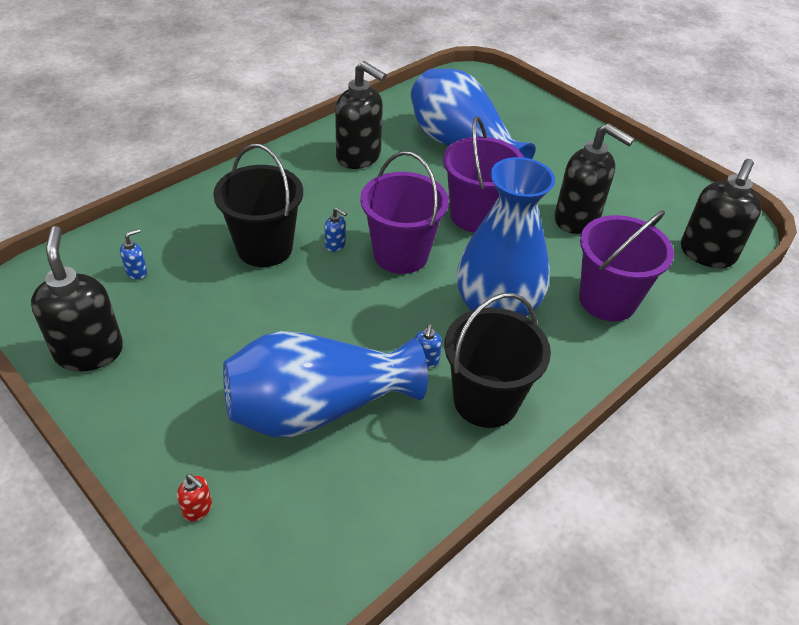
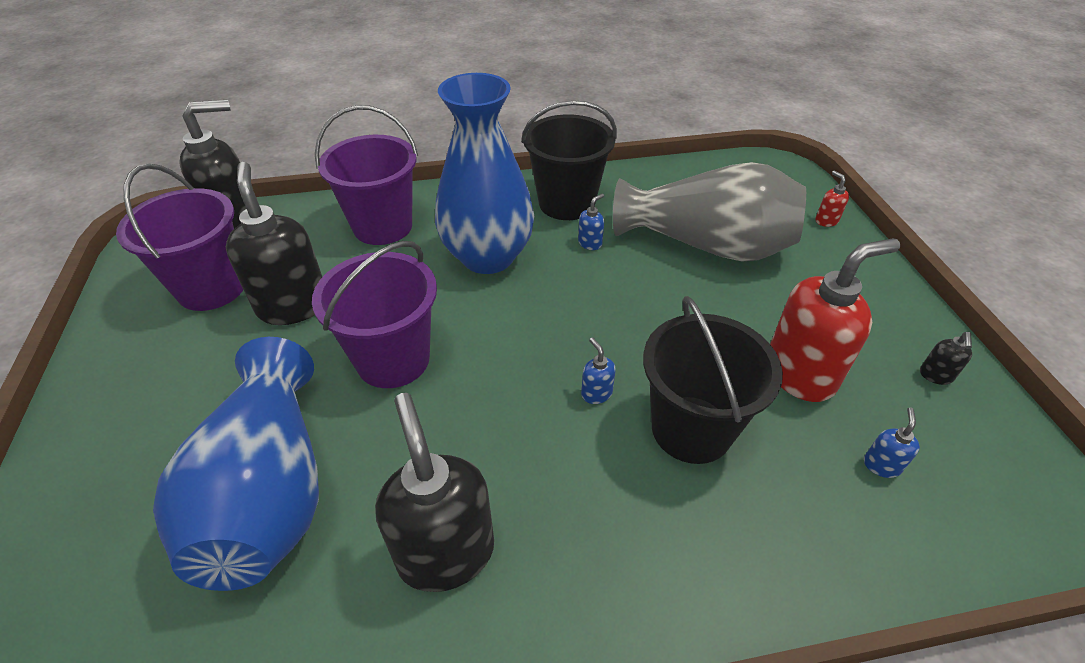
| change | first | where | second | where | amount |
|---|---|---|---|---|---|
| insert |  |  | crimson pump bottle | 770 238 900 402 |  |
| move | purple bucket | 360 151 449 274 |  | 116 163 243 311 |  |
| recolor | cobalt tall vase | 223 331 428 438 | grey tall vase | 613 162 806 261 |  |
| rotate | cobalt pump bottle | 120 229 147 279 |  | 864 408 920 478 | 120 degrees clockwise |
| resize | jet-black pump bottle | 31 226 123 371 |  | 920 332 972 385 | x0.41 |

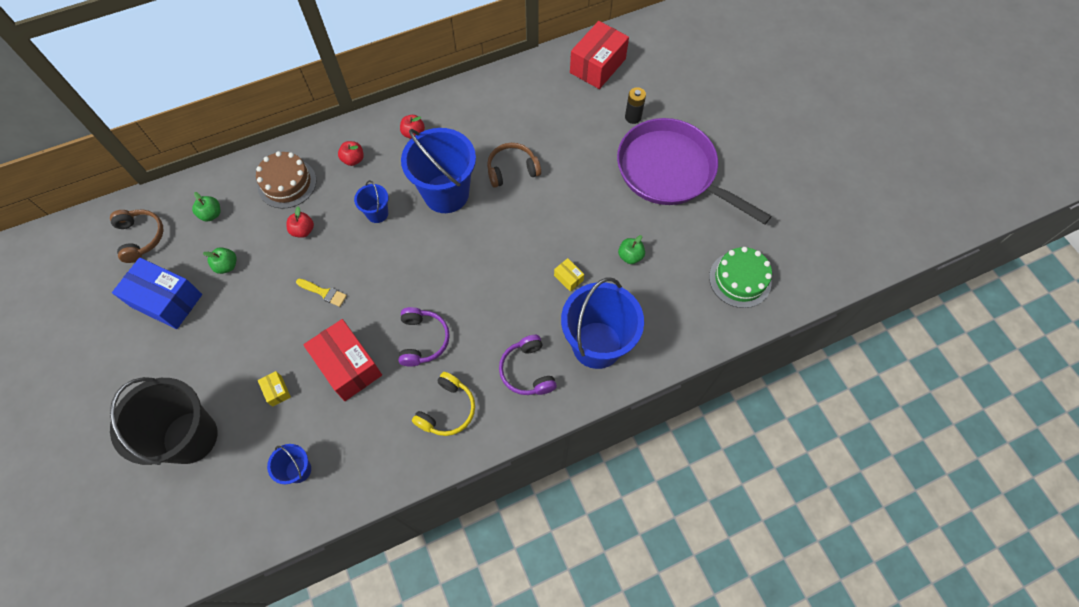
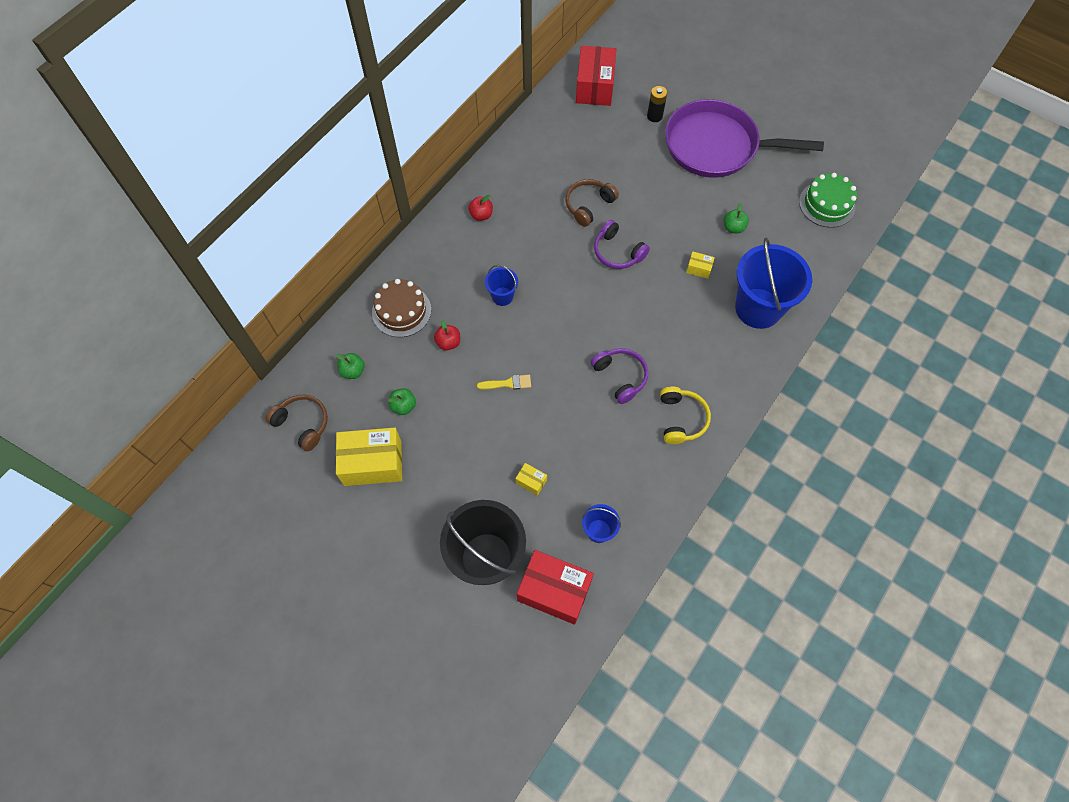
| change | first | where | second | where | amount |
|---|---|---|---|---|---|
| delete | crimson apple | 338 141 364 166 |  |  |  |
| delete | cobalt bucket | 401 128 476 213 |  |  |  |
| move | crimson package | 303 319 382 401 |  | 517 550 594 625 |  |
| move | purple over-ear headphones | 499 335 557 395 |  | 594 220 650 269 |  |
| recolor | cobalt package | 112 257 202 329 | yellow package | 336 428 402 486 |  |

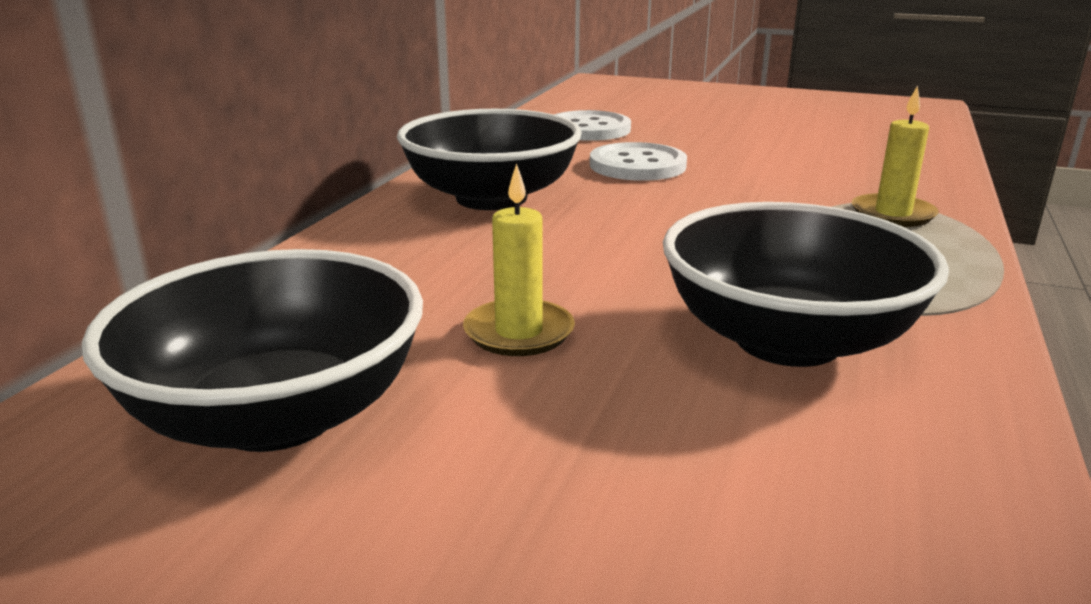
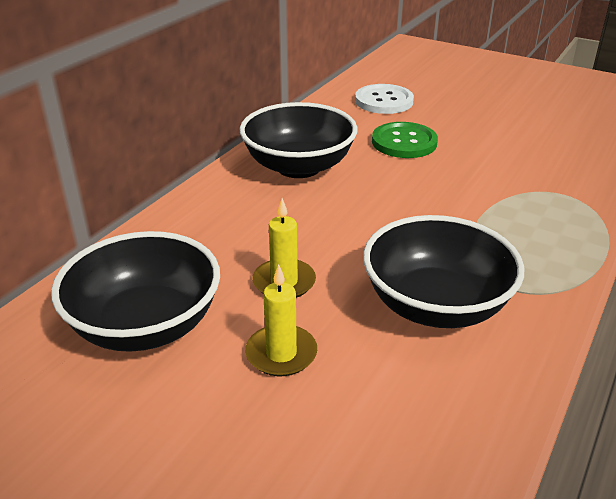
| change | first | where | second | where | amount |
|---|---|---|---|---|---|
| move | yellow wax candle | 852 85 939 227 |  | 245 265 317 376 |  |
| recolor | pure white sewing button | 590 142 687 181 | green sewing button | 372 122 438 158 |  |

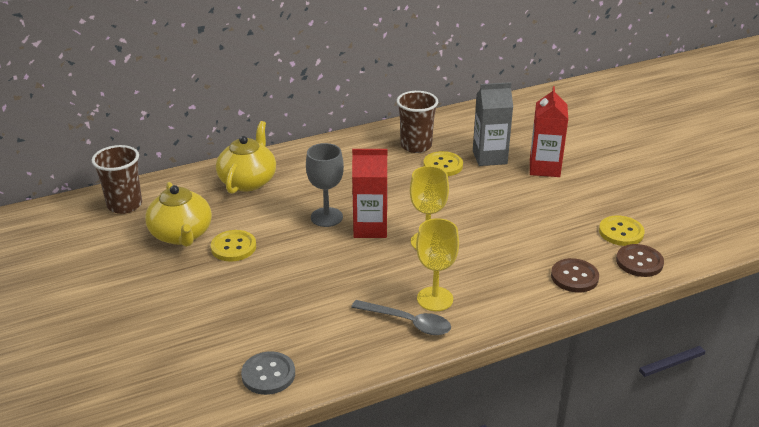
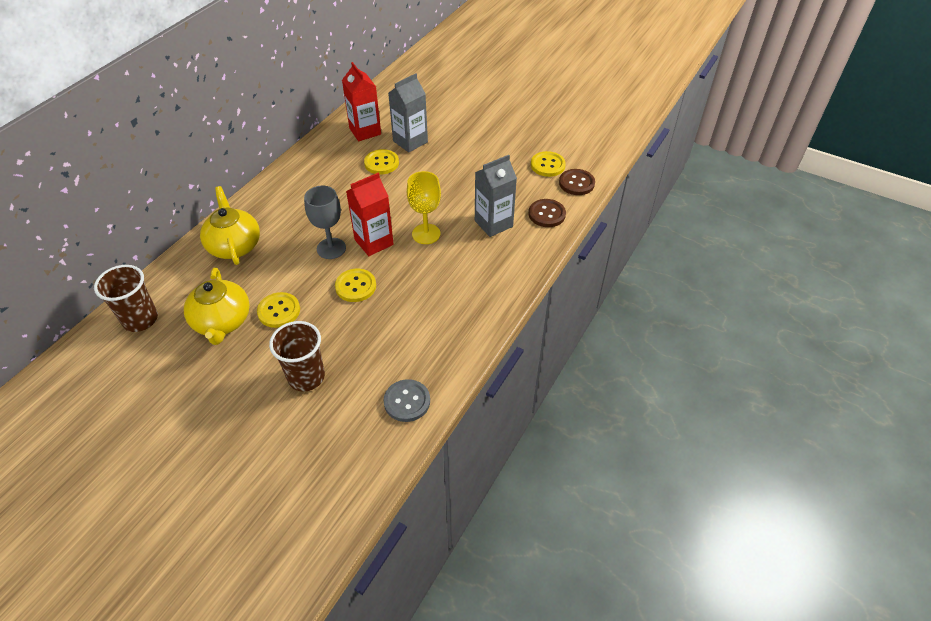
| change | first | where | second | where | amount |
|---|---|---|---|---|---|
| delete | grey teaspoon | 351 300 451 335 |  |  |  |
| delete | yellow goblet | 416 218 459 311 |  |  |  |
| insert |  |  | yellow sewing button | 335 269 376 302 |  |
| insert |  |  | grey juice carton | 475 155 517 237 |  |
| move | dark brown beaker | 397 91 438 153 |  | 269 321 325 392 |  |
| move | crimson juice carton | 530 86 568 177 |  | 342 62 381 141 |  |
| rotate | yellow china teapot | 145 182 212 247 |  | 184 268 250 345 | 45 degrees clockwise |

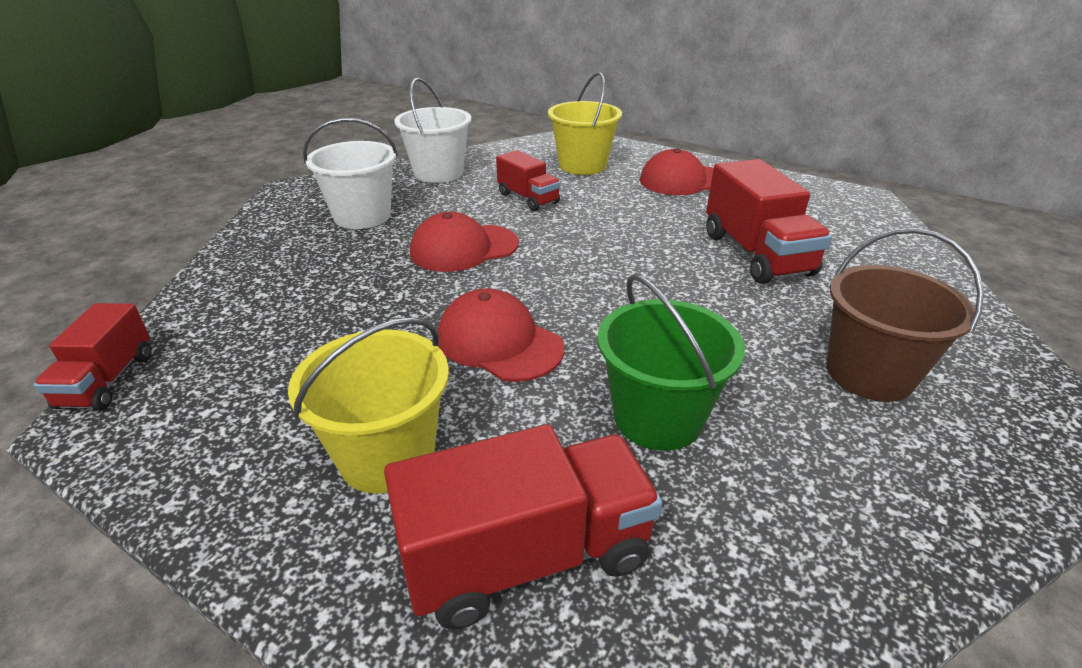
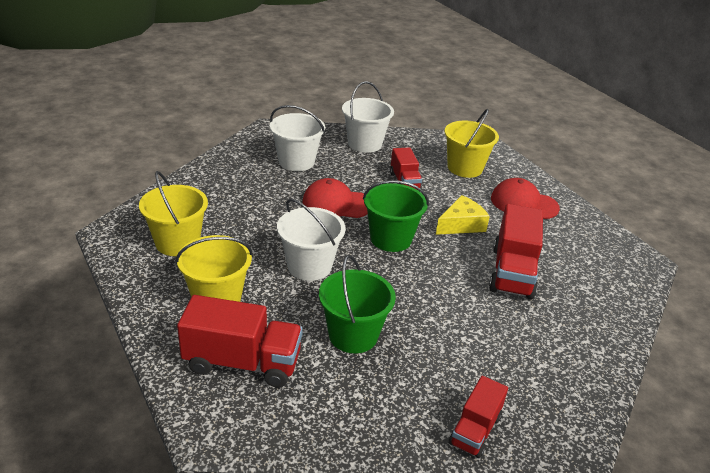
| change | first | where | second | where | amount |
|---|---|---|---|---|---|
| delete | dark brown bucket | 827 228 984 402 |  |  |  |
| insert |  |  | yellow bucket | 139 171 208 256 |  |
| insert |  |  | green bucket | 363 180 429 252 |  |
| insert |  |  | yellow cheese | 436 195 490 235 |  |
| move | crimson toy truck | 34 303 152 410 |  | 449 376 508 458 |  |
| replace | crimson peaked cap | 437 288 564 382 | pure white bucket | 277 198 346 281 |  |

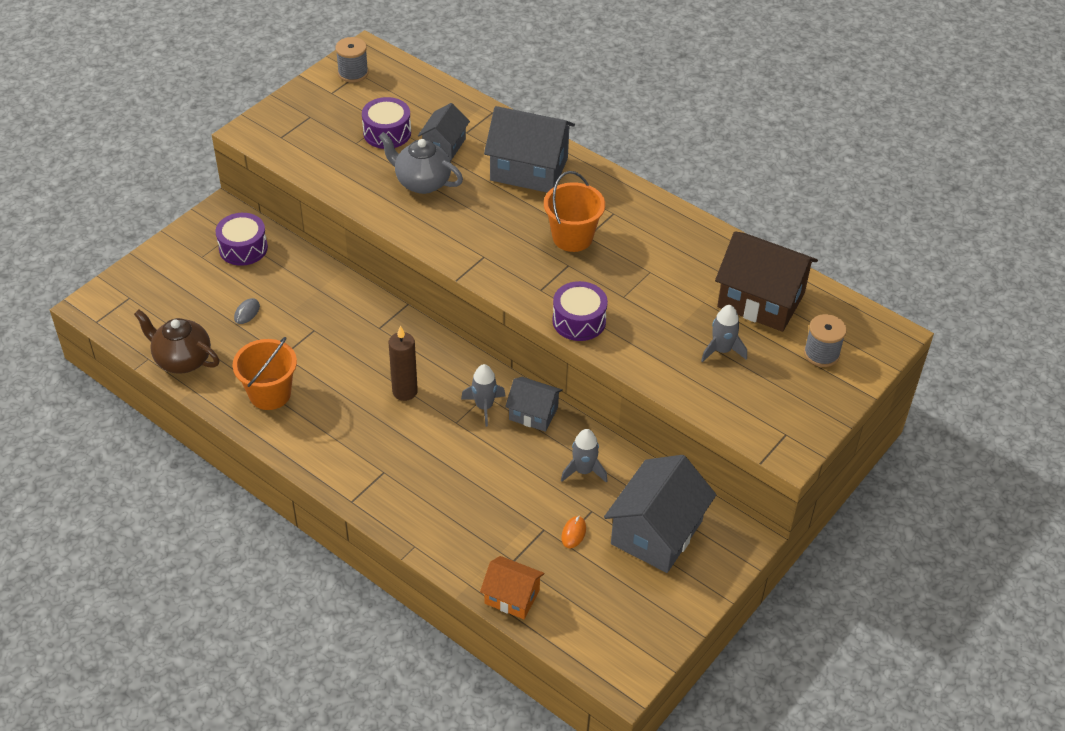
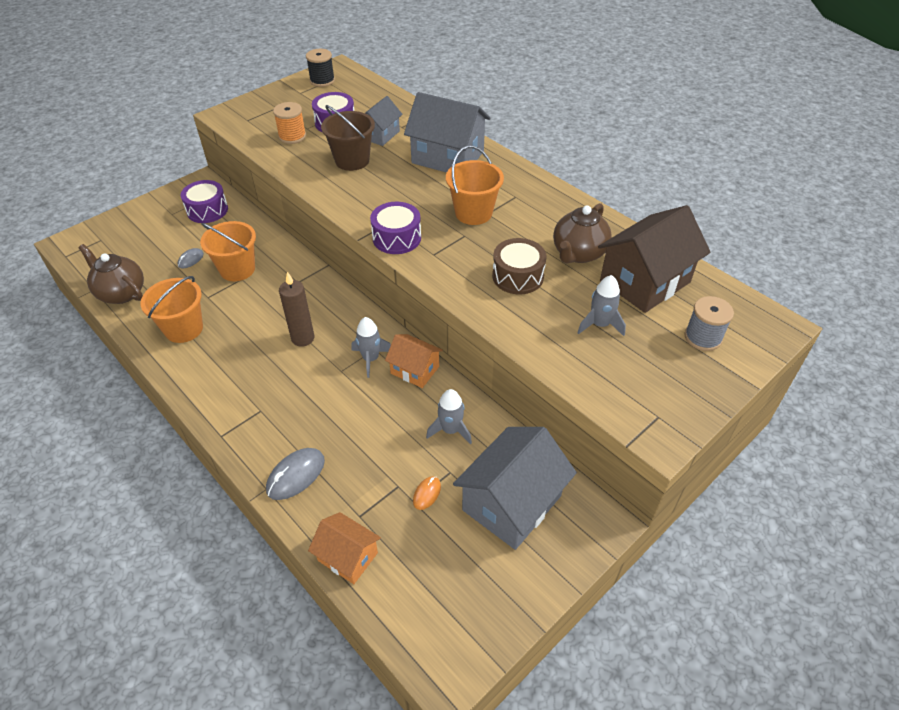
| change | first | where | second | where | amount |
|---|---|---|---|---|---|
| insert |  |  | bright orange bucket | 200 221 256 282 |  |
| insert |  |  | grey computer mouse | 266 448 325 500 |  |
| insert |  |  | bright orange bobbin | 273 102 306 144 |  |
| insert |  |  | dark brown toy drum | 492 238 547 294 |  |
| insert |  |  | dark brown china teapot | 553 203 612 264 |  |
| move | purple toy drum | 552 281 608 341 |  | 370 202 421 254 |  |
| replace | grey china teapot | 379 132 463 194 | dark brown bucket | 321 105 375 171 |  |
| recolor | grey bobbin | 335 37 368 83 | jet-black bobbin | 306 49 335 87 |  |
| recolor | grey toy house | 505 377 563 432 | bright orange toy house | 385 334 443 388 |  |
| rotate | dark brown toy house | 715 231 818 332 |  | 598 205 711 313 | 75 degrees counterclockwise |

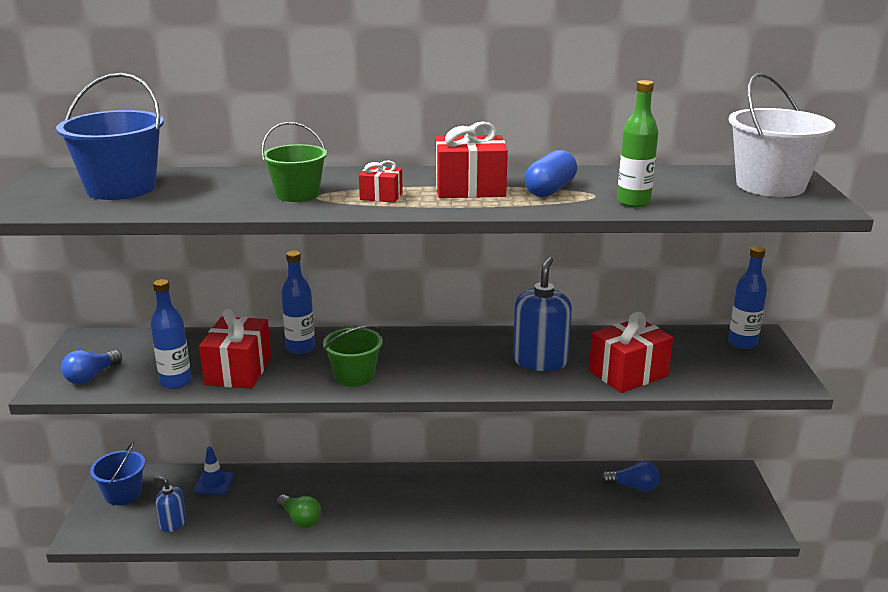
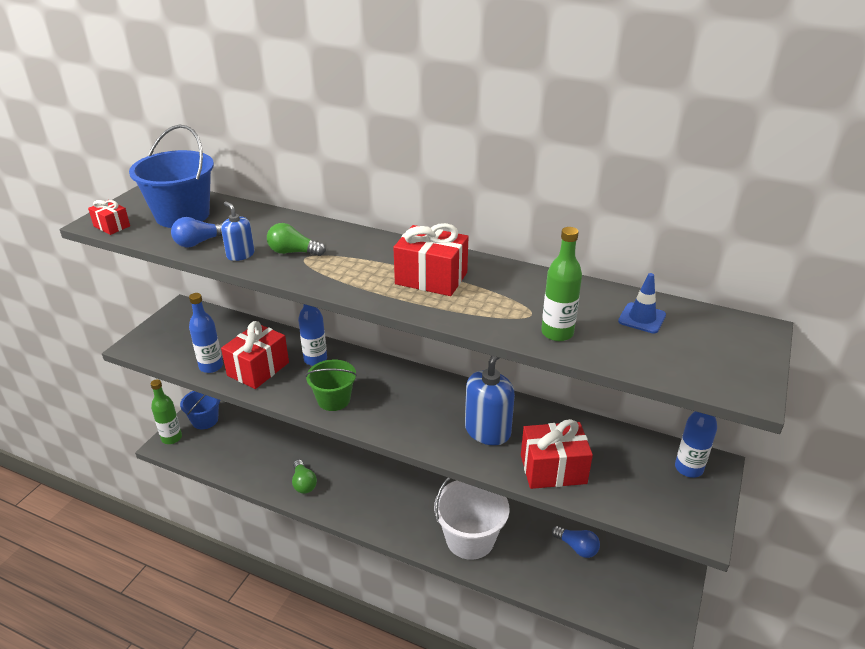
| change | first | where | second | where | amount |
|---|---|---|---|---|---|
| delete | cobalt pill | 525 150 577 197 |  |  |  |
| insert |  |  | green flask | 150 379 182 444 |  |
| move | cobalt light bulb | 61 350 122 384 |  | 171 217 222 247 |  |
| move | cobalt pump bottle | 154 476 186 532 |  | 221 202 255 261 |  |
| move | cobalt traffic cone | 194 446 234 495 |  | 618 273 666 333 |  |
| move | crimson present | 359 160 403 203 |  | 88 200 130 235 |  |
| move | pure white bucket | 728 73 835 197 |  | 434 478 510 560 |  |
| replace | green bucket | 261 122 327 202 | green light bulb | 267 223 326 256 |  |

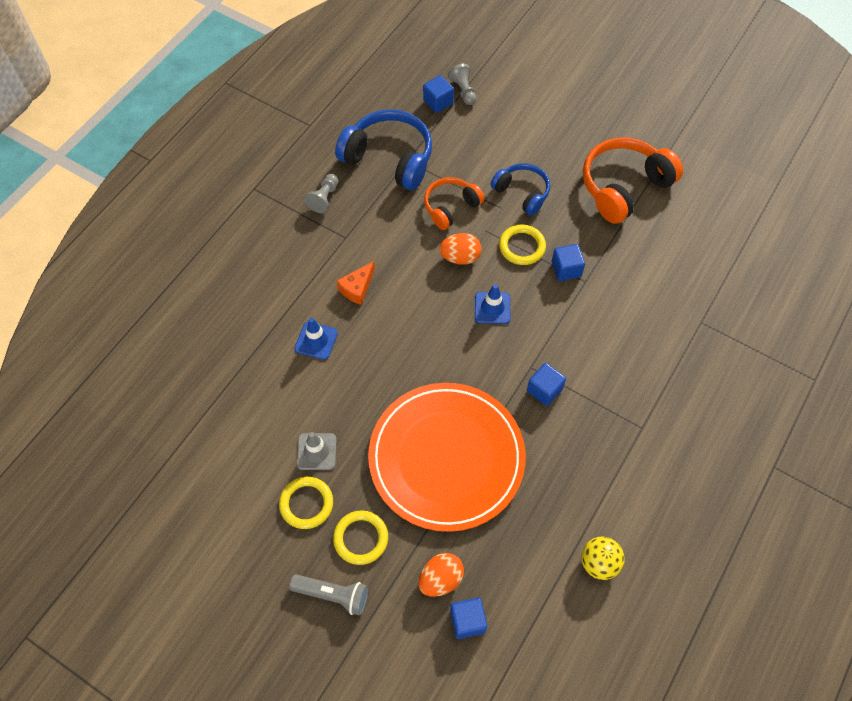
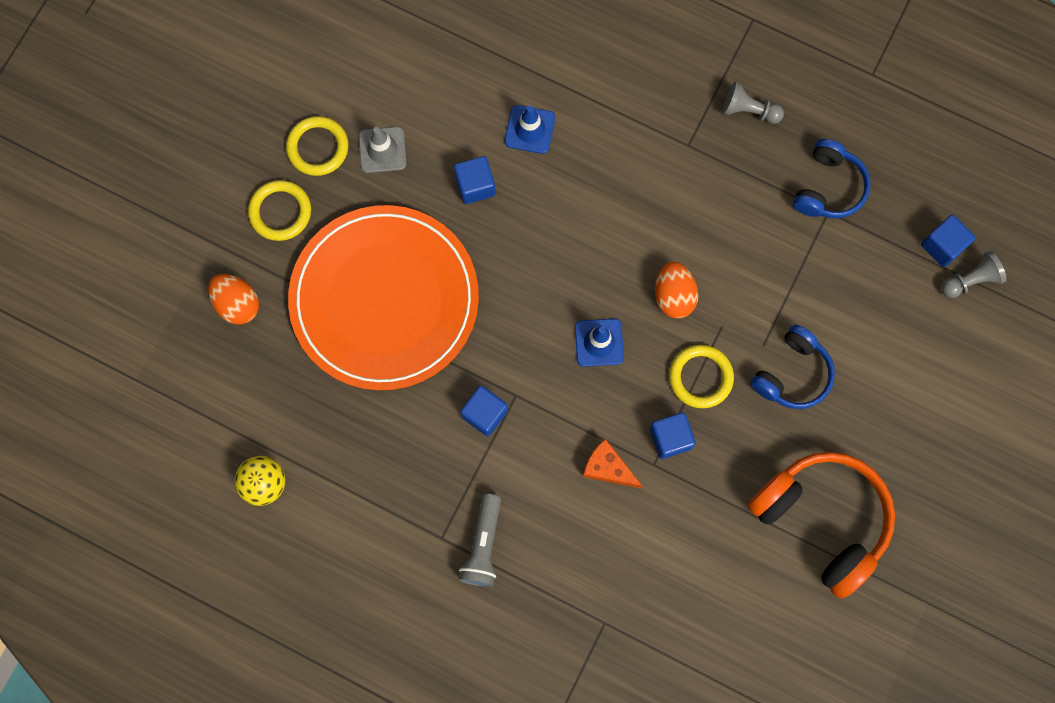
| change | first | where | second | where | amount |
|---|---|---|---|---|---|
| delete | bright orange over-ear headphones | 424 177 484 230 |  |  |  |
| move | grey torch | 289 574 368 616 |  | 459 494 501 587 |  |
| move | bright orange cheese | 337 261 375 305 |  | 583 439 642 488 |  |
| move | cobalt solid cube | 450 598 487 639 |  | 454 156 495 204 |  |
| resize | cobalt over-ear headphones | 335 109 432 190 |  | 793 139 871 218 | x0.60 |

